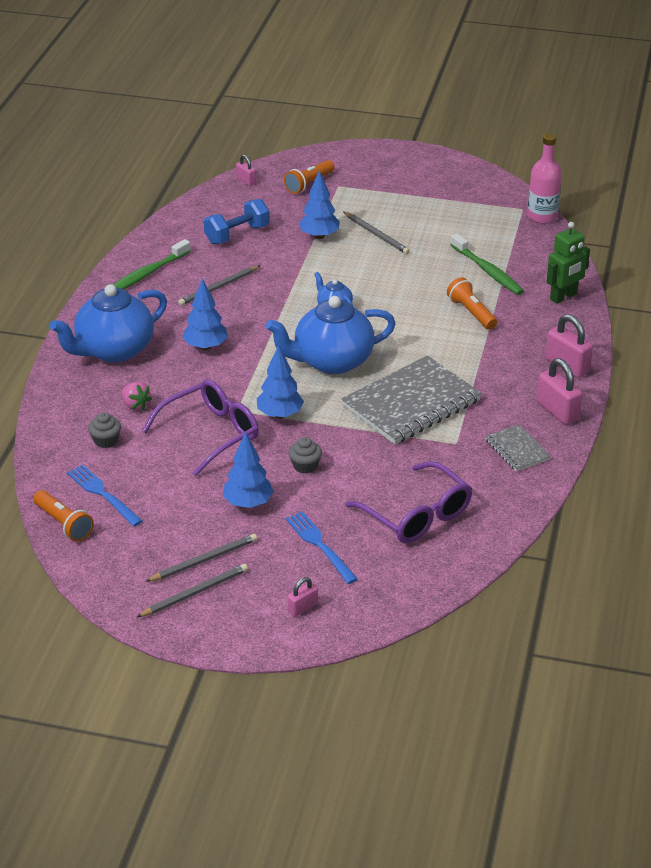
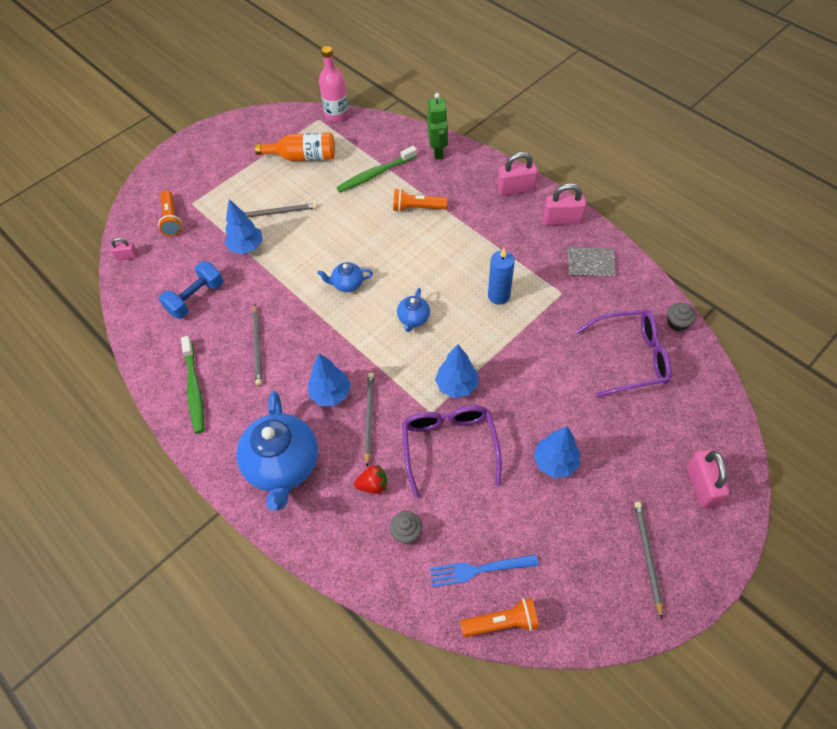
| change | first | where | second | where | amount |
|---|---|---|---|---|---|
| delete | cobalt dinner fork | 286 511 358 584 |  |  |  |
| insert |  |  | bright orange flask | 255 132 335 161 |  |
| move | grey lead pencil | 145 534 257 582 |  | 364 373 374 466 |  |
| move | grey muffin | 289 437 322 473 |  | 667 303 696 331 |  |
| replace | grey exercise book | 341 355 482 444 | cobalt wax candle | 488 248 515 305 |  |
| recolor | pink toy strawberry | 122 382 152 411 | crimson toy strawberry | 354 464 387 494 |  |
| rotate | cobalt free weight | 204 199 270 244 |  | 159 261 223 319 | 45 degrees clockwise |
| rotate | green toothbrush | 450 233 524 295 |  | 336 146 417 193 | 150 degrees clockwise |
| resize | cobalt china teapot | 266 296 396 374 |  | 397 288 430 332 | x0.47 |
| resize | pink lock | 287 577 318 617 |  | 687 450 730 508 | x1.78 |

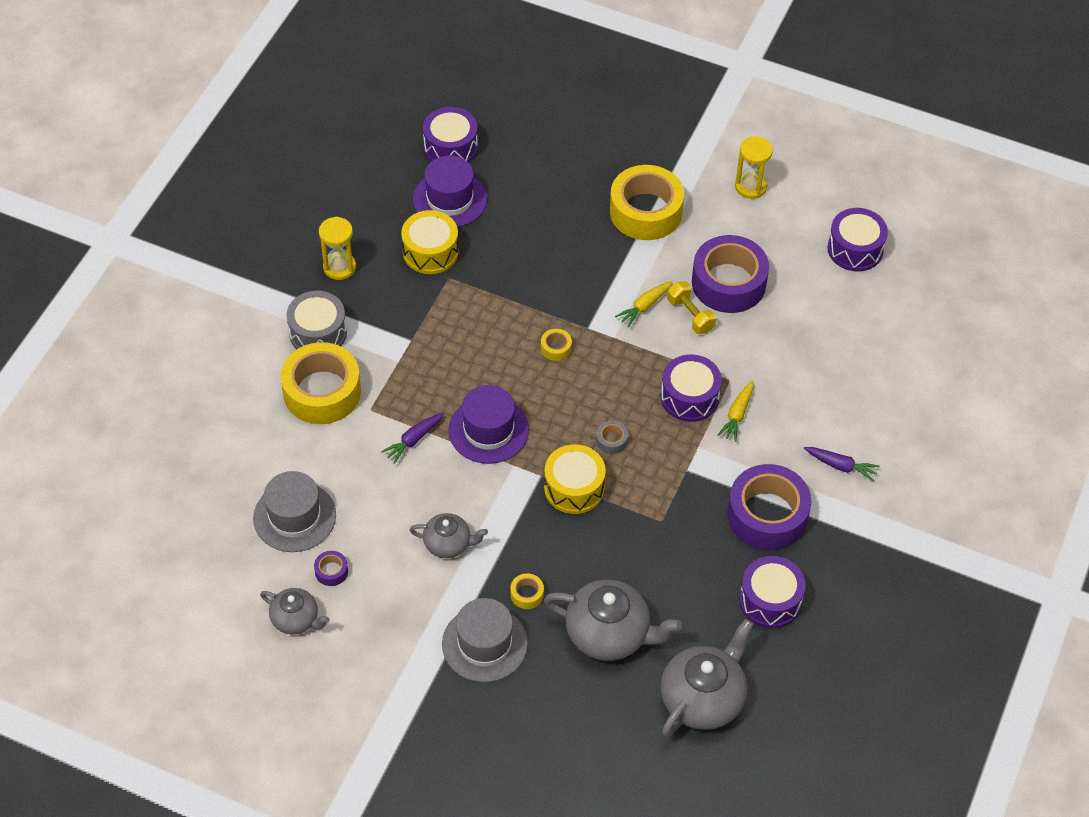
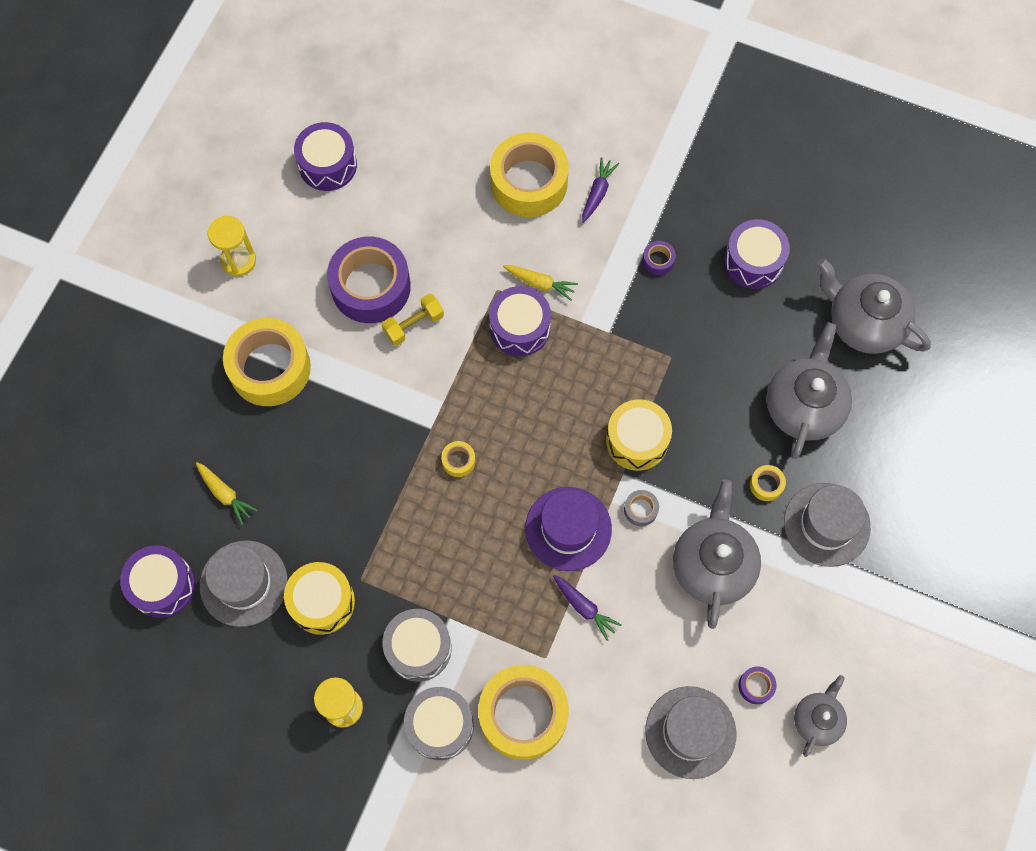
| change | first | where | second | where | amount |
|---|---|---|---|---|---|
| insert |  |  | grey toy drum | 382 609 452 682 |  |
| insert |  |  | yellow tape | 490 132 569 217 |  |
| move | grey tape | 596 421 628 454 |  | 624 490 659 526 |  |
| move | yellow root vegetable | 615 281 673 328 |  | 196 462 258 525 |  |
| recolor | purple top hat | 413 156 487 227 | grey top hat | 200 540 288 627 |  |
| resize | grey china teapot | 409 513 488 558 |  | 673 479 761 629 | x1.73 |
| resize | purple tape | 727 464 812 550 |  | 643 241 676 275 | x0.40 |

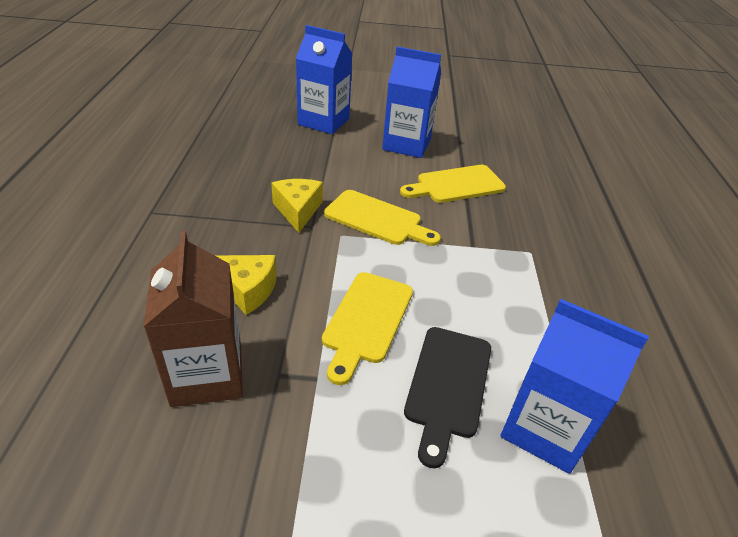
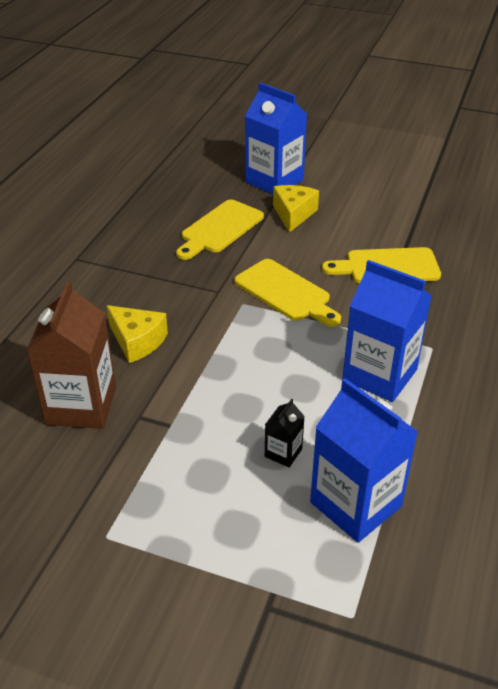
| change | first | where | second | where | amount |
|---|---|---|---|---|---|
| move | yellow cheese | 271 179 323 233 |  | 273 185 319 233 |  |
| move | yellow bread board | 322 272 413 385 |  | 176 199 264 260 |  |
| move | cobalt juice carton | 382 47 441 158 |  | 342 260 432 402 |  |
| replace | jet-black bread board | 404 327 491 468 | jet-black juice carton | 265 399 305 468 |  |

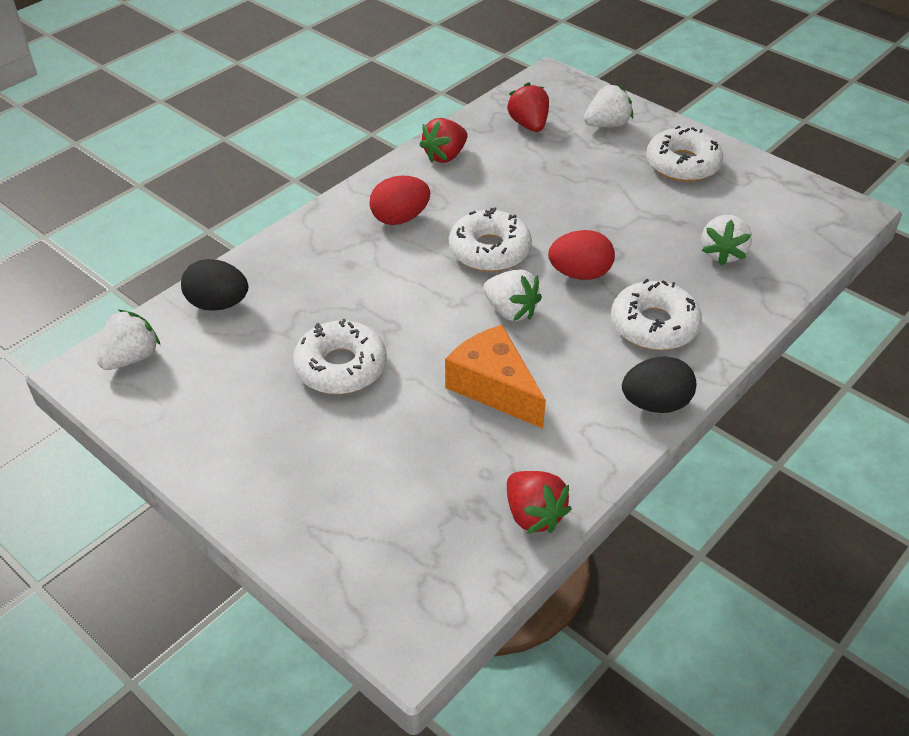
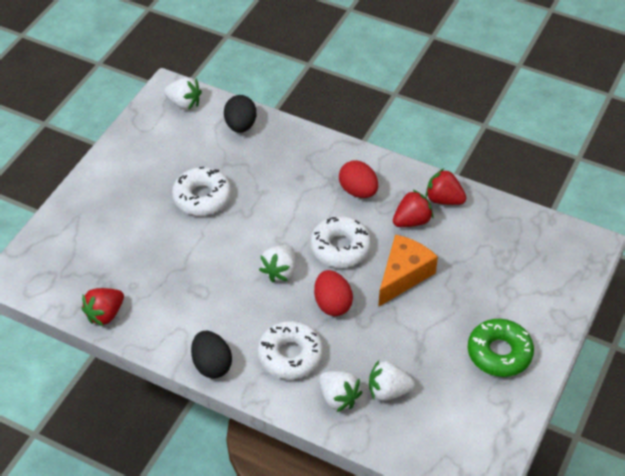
| change | first | where | second | where | amount |
|---|---|---|---|---|---|
| move | bright orange cheese | 445 325 546 429 |  | 378 234 438 307 |  |
| move | crimson toy strawberry | 507 82 549 132 |  | 393 190 433 227 |  |
| move | pure white toy strawberry | 584 84 633 127 |  | 319 371 362 412 |  |
| recolor | pure white doughnut | 646 126 723 182 | green doughnut | 468 319 534 377 |  |

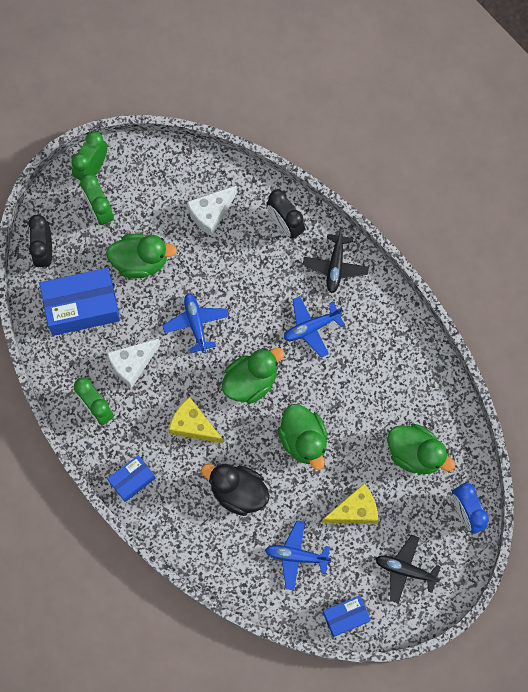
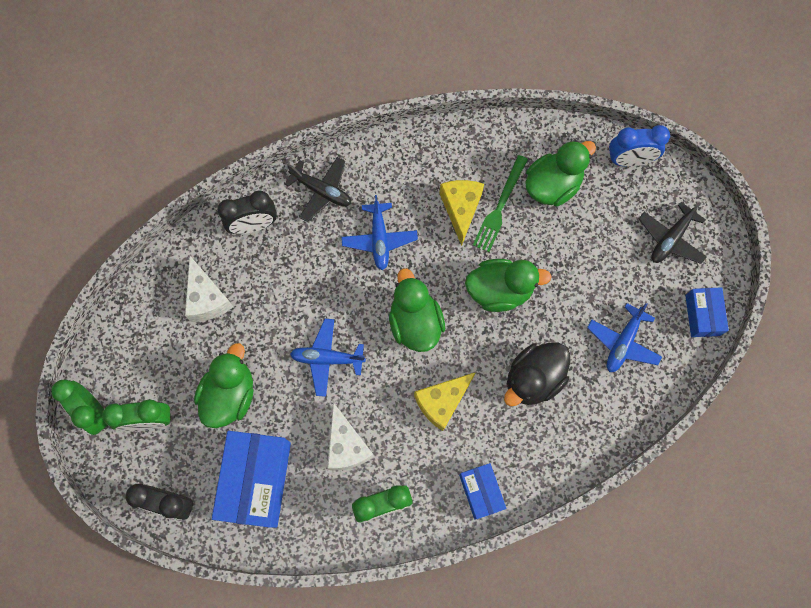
| change | first | where | second | where | amount |
|---|---|---|---|---|---|
| insert |  |  | green dinner fork | 473 155 528 252 |  |
| move | yellow cheese | 322 483 378 524 |  | 439 180 484 246 |  |

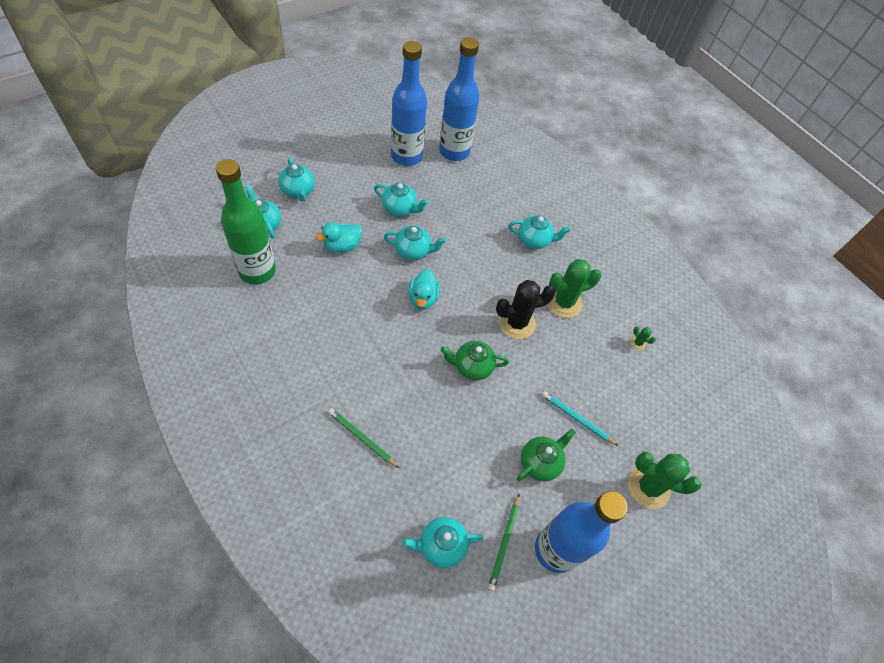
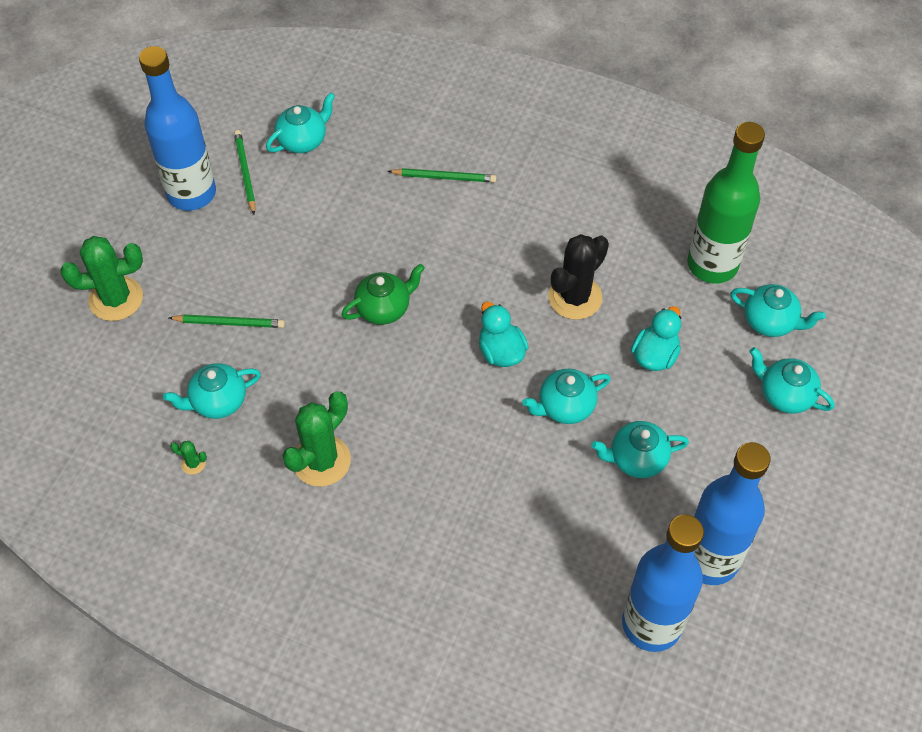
| change | first | where | second | where | amount |
|---|---|---|---|---|---|
| delete | green china teapot | 517 429 576 481 |  |  |  |
| move | jet-black saguaro cactus | 496 280 556 339 |  | 548 234 609 320 |  |
| move | turquoise china teapot | 508 215 571 249 |  | 163 363 261 419 |  |
| recolor | turquoise lead pencil | 542 391 618 446 | green lead pencil | 169 314 285 328 |  |

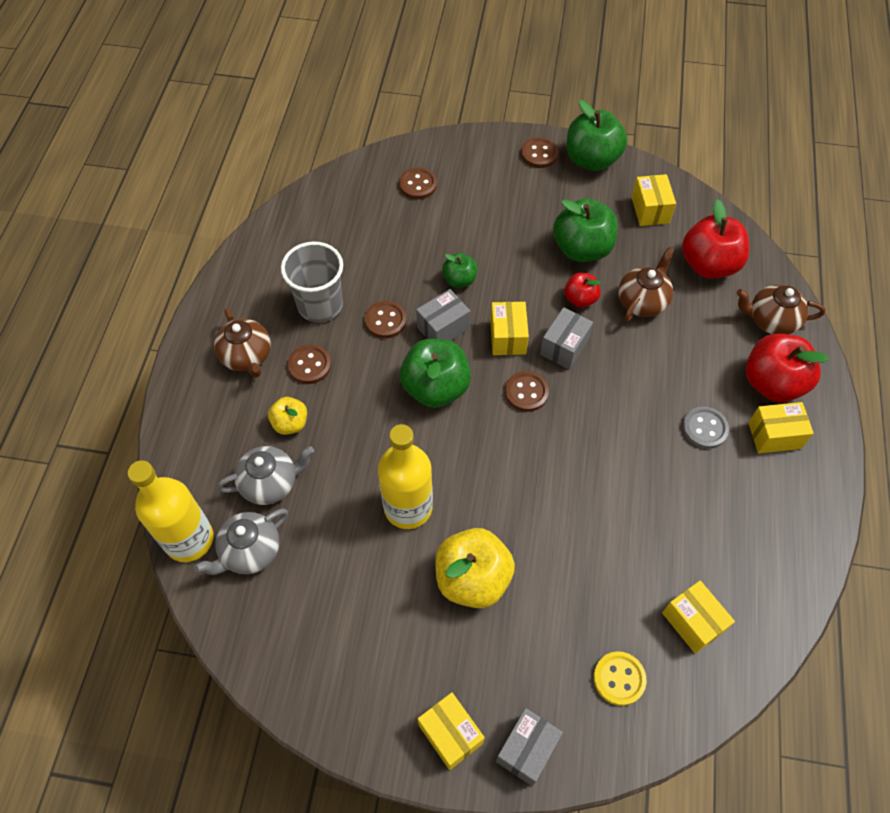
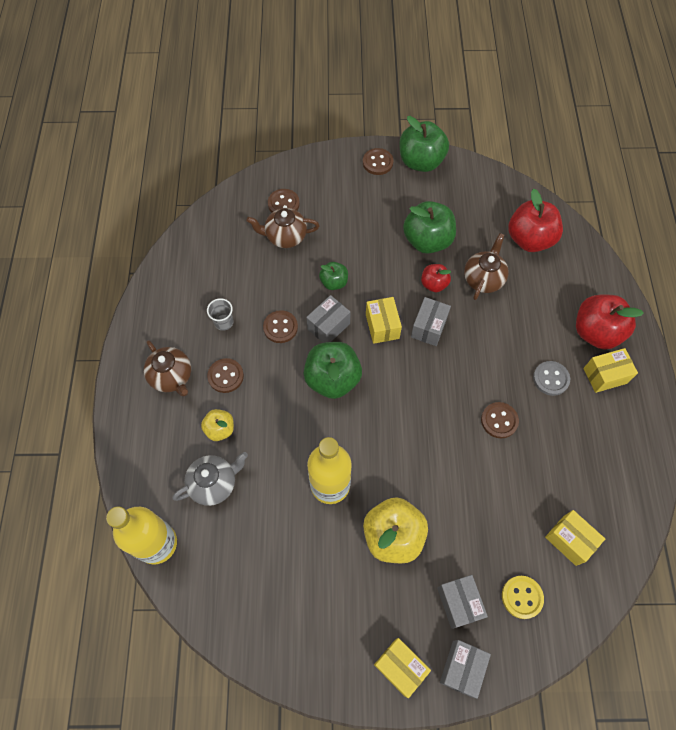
| change | first | where | second | where | amount |
|---|---|---|---|---|---|
| delete | grey china teapot | 194 508 288 575 |  |  |  |
| delete | yellow package | 632 174 676 226 |  |  |  |
| insert |  |  | grey package | 437 575 488 629 |  |
| move | dark brown sewing button | 505 371 549 412 |  | 481 402 519 438 |  |
| move | dark brown china teapot | 736 284 825 334 |  | 247 208 319 248 |  |
| resize | grey beaker | 281 242 343 323 |  | 207 298 233 331 | x0.51 |

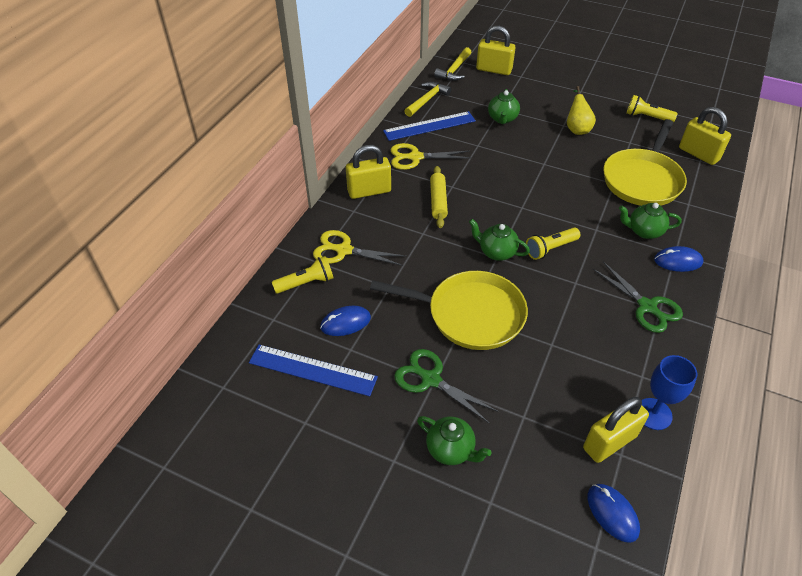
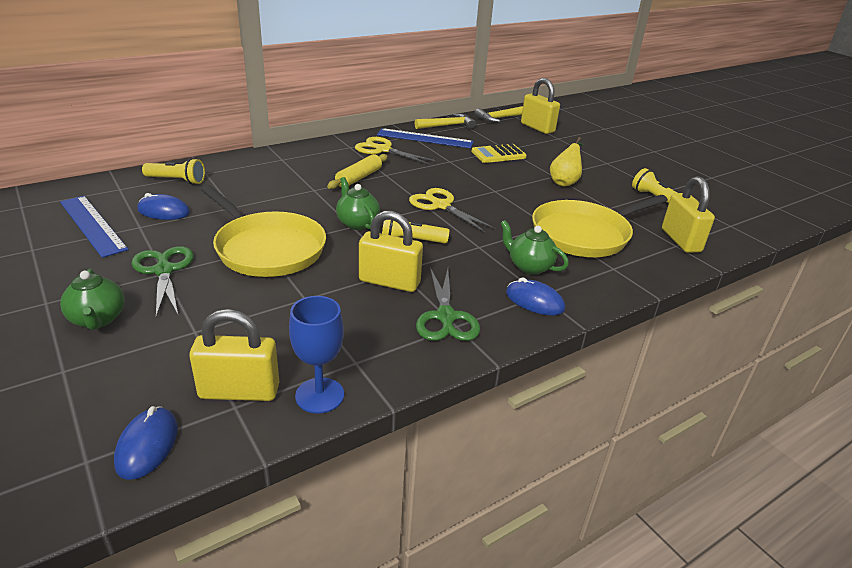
| change | first | where | second | where | amount |
|---|---|---|---|---|---|
| move | yellow scissors | 313 230 405 266 |  | 409 188 496 232 |  |
| move | yellow lock | 346 145 391 199 |  | 359 211 423 292 |  |
| replace | green china teapot | 488 89 520 124 | yellow calculator | 472 144 526 163 |  |

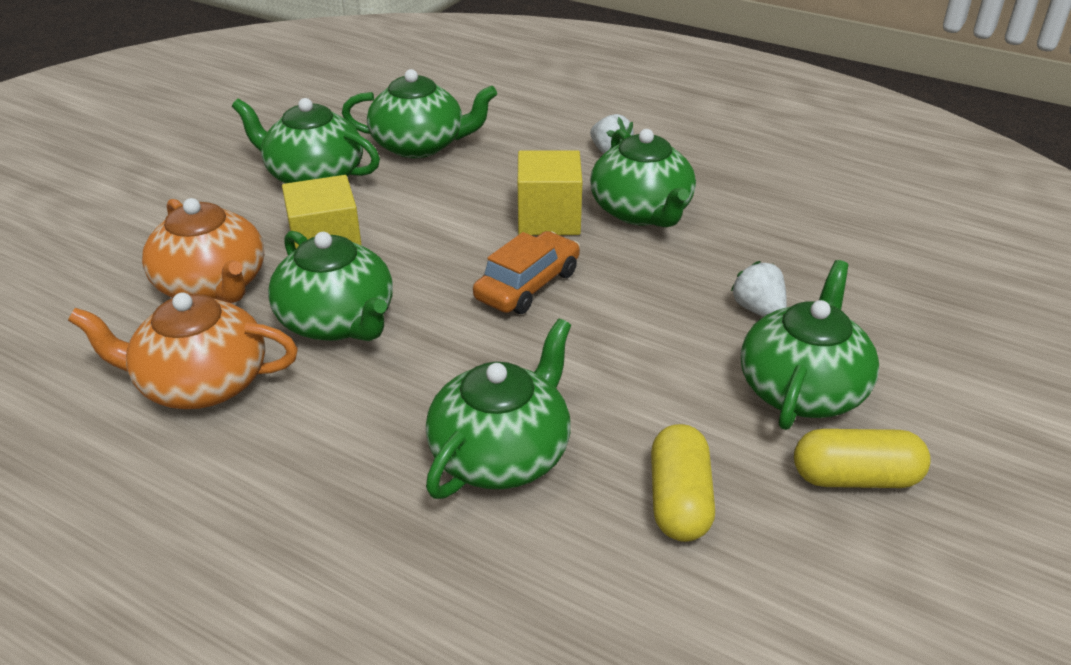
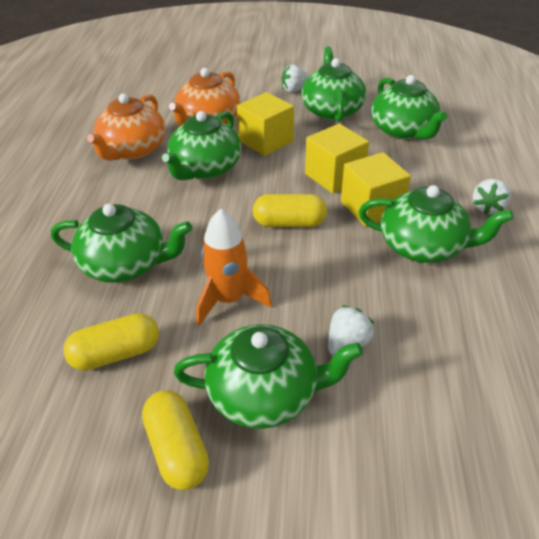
| change | first | where | second | where | amount |
|---|---|---|---|---|---|
| insert |  |  | bright orange rocket | 196 209 272 326 |  |
| insert |  |  | pure white toy strawberry | 282 64 309 92 |  |
| insert |  |  | yellow solid cube | 305 124 369 194 |  |
| replace | bright orange car | 473 231 580 314 | yellow pill | 253 194 327 227 |  |
| rotate | bright orange china teapot | 68 292 298 409 |  | 87 93 166 161 | 135 degrees counterclockwise |
| rotate | green china teapot | 590 129 696 227 |  | 359 185 513 263 | 120 degrees counterclockwise |

